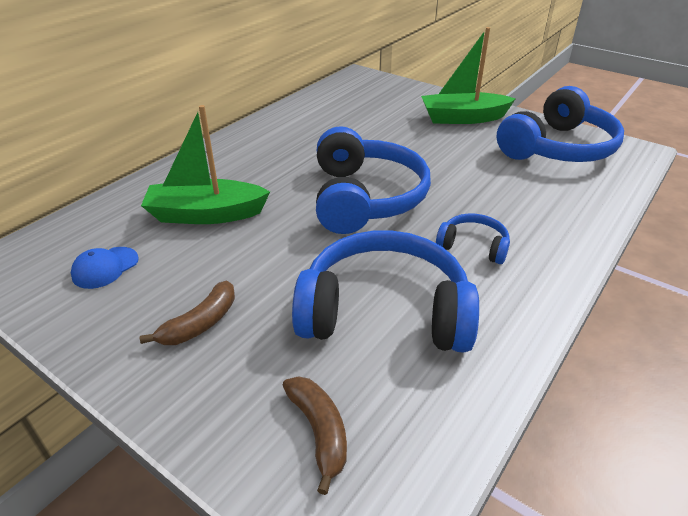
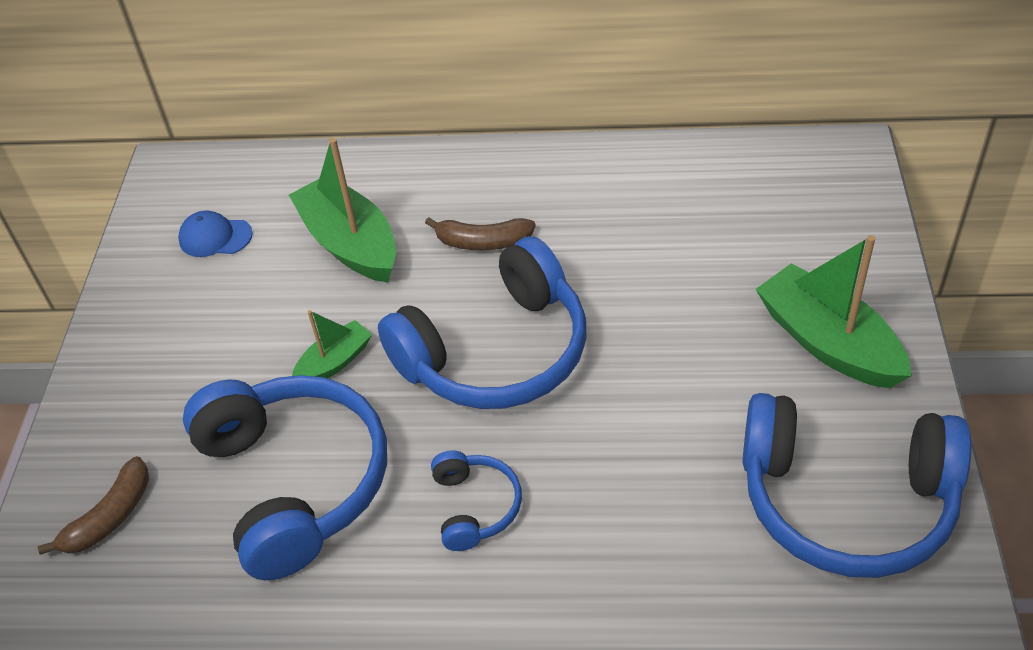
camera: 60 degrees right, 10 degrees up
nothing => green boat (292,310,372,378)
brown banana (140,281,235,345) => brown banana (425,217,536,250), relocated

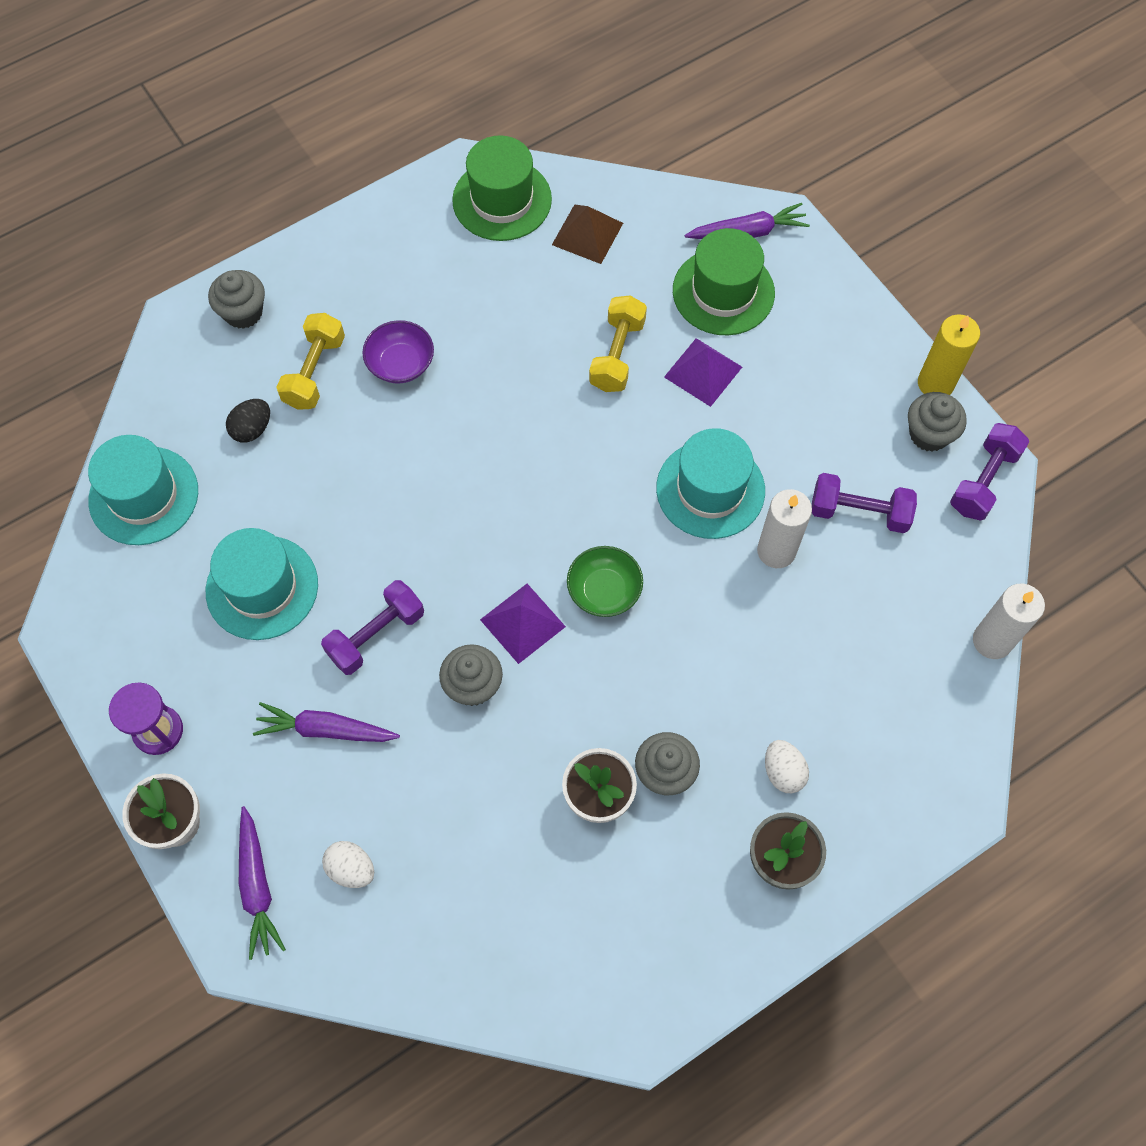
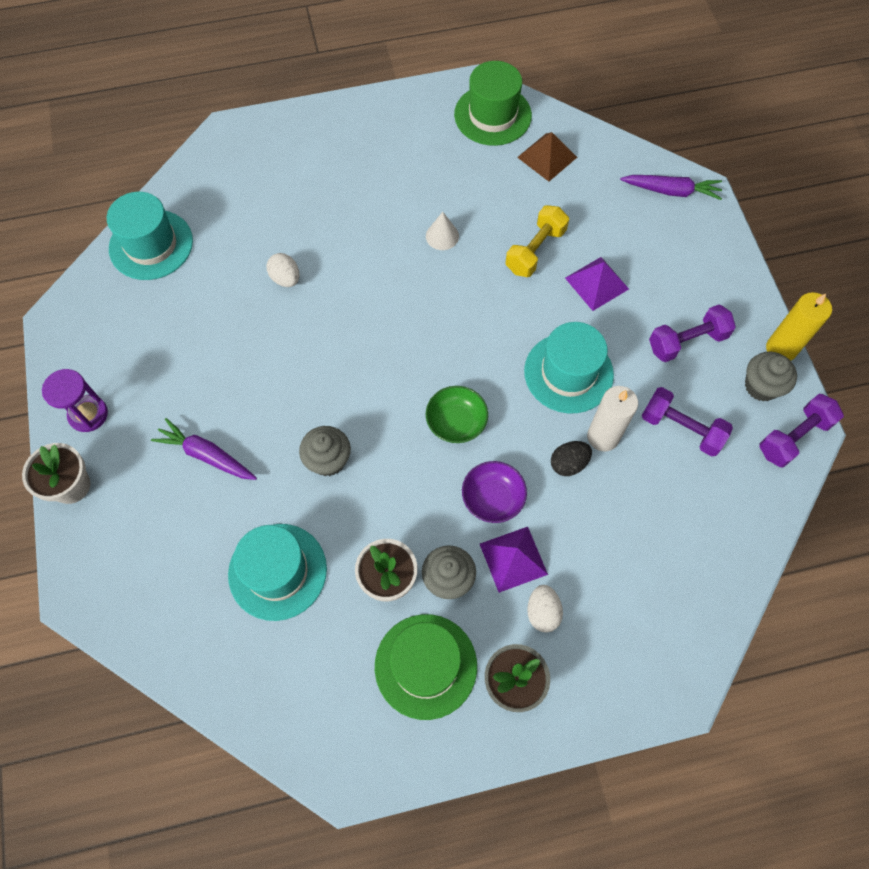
camera: 20 degrees right, 0 degrees up
grey cupcake (208,270,265,329) => nothing
purple carrot (239,806,286,960) => nothing
yellow dumbbell (277,313,345,410) => nothing
white candle (973,584,1045,659) => nothing
nothing => white cone (426,212,459,250)
turquoise hat (206,528,318,640) => turquoise hat (228,524,327,621), relocated
black egg (226,399,270,443) => black egg (551,441,592,476), relocated
purple dumbbell (321,580,424,675) => purple dumbbell (649,305,736,362), relocated
white egg (322,841,374,888) => white egg (267,253,299,287), relocated
purple bowl (363,320,434,383) => purple bowl (462,461,527,523), relocated
purple pyramid (480,584,566,664) => purple pyramid (480,527,548,593), relocated
green hat (673,228,775,335) => green hat (375,614,477,720), relocated

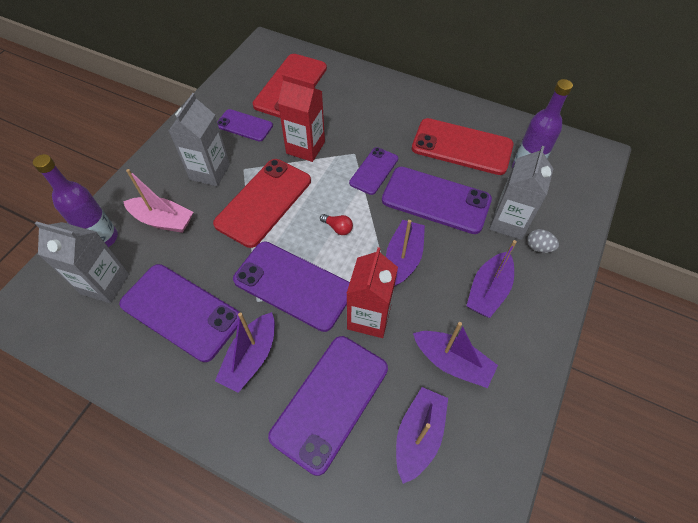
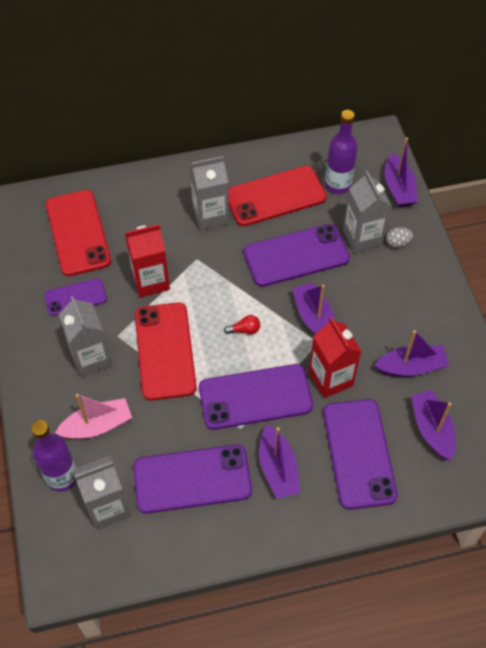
camera: 40 degrees left, 0 degrees up
purple phone (349,147,398,195) => nothing
nothing => grey carton (190,156,229,230)
purple boat (467,240,517,318) => purple boat (385,138,418,207), relocated

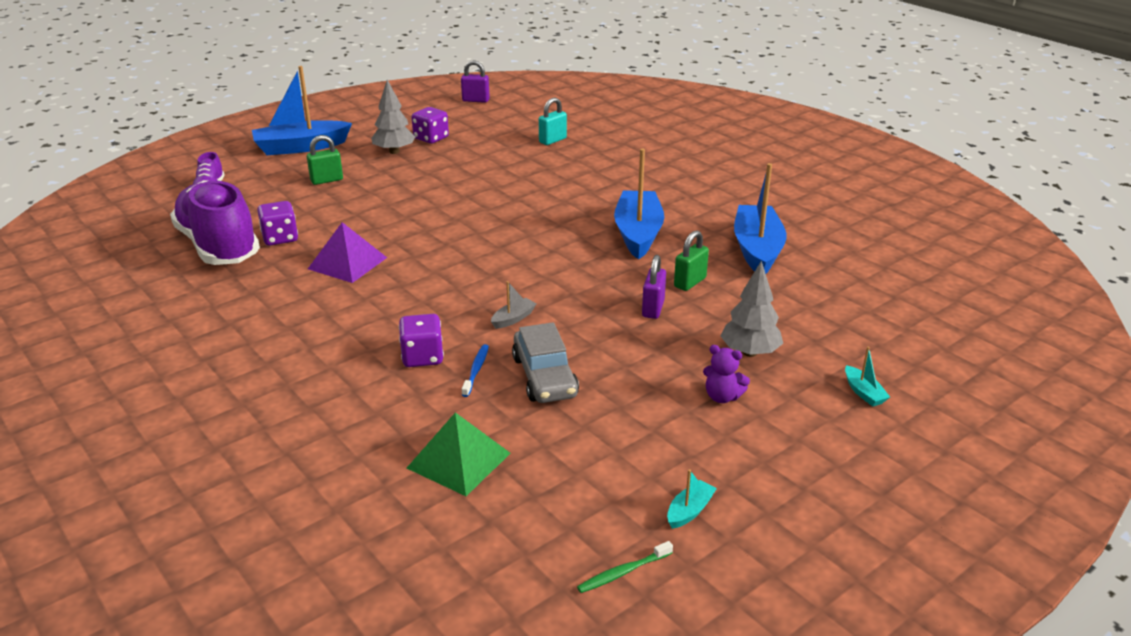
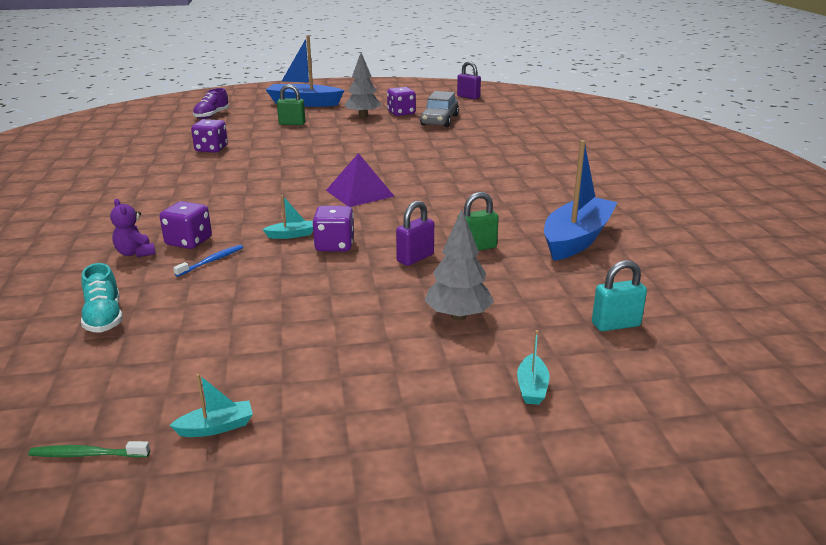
camera: 30 degrees right, 5 degrees down
purple shoe (170,180,260,265) => nothing
blue boat (614,149,664,259) => nothing
nothing => purple dice (312,206,354,251)
purple pyramid (308,222,387,283) => purple pyramid (326,153,395,207), relocated
grey car (512,322,579,403) => grey car (420,91,459,127), relocated
turquoise padlock (539,98,567,145) => turquoise padlock (592,260,647,331), relocated
purple teddy bear (703,345,750,403) => purple teddy bear (110,199,156,257), relocated
green pyramid (407,412,511,496) => turquoise shoe (81,263,123,332)
grey boat (491,281,537,329) => turquoise boat (262,195,313,239)

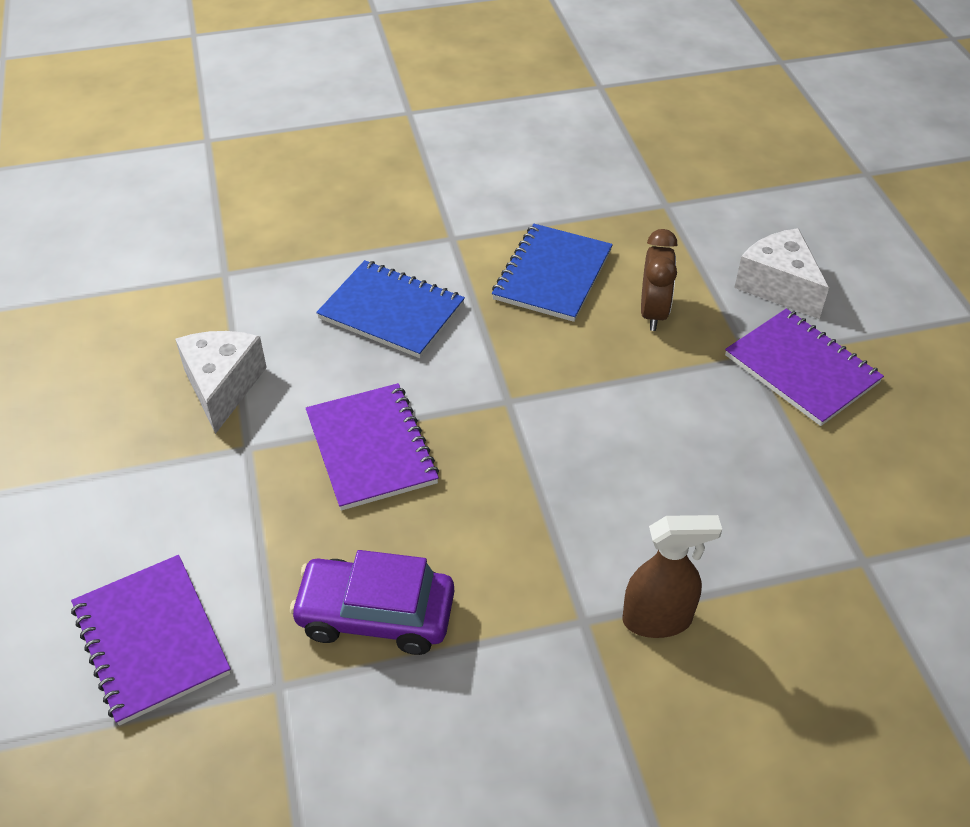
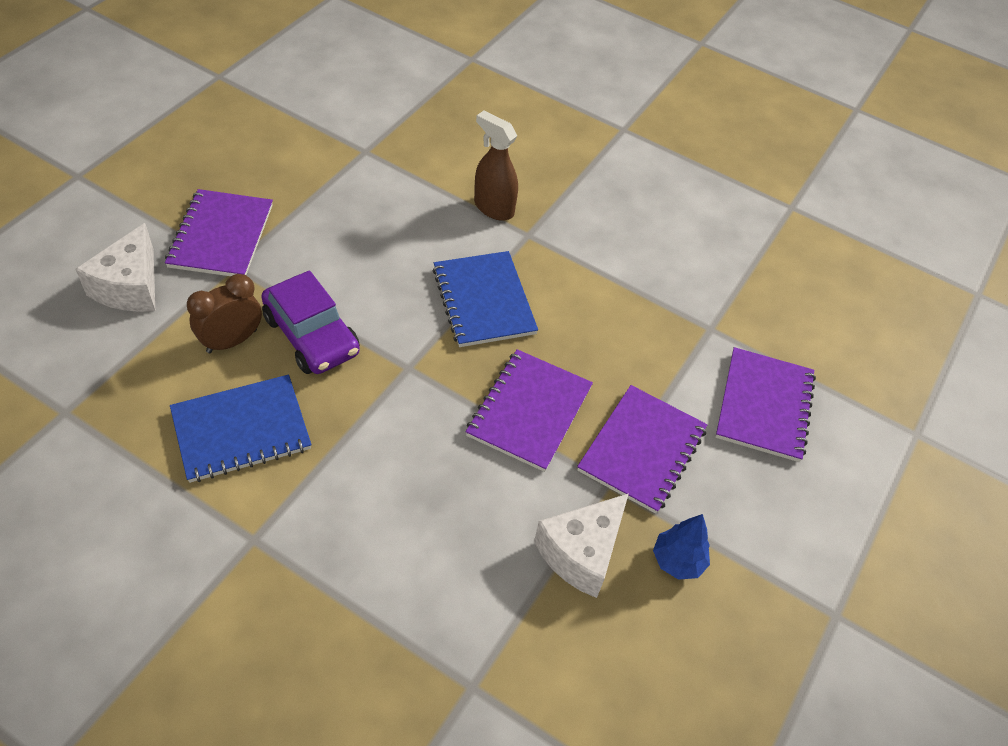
camera: 140 degrees left, 5 degrees up
nothing => purple notebook (577,385,707,514)
nothing => blue tree (653,514,710,580)
purple car (290,550,454,655) => purple car (261,270,360,374), relocated
blue notebook (316,260,465,358) => blue notebook (433,251,538,347), relocated

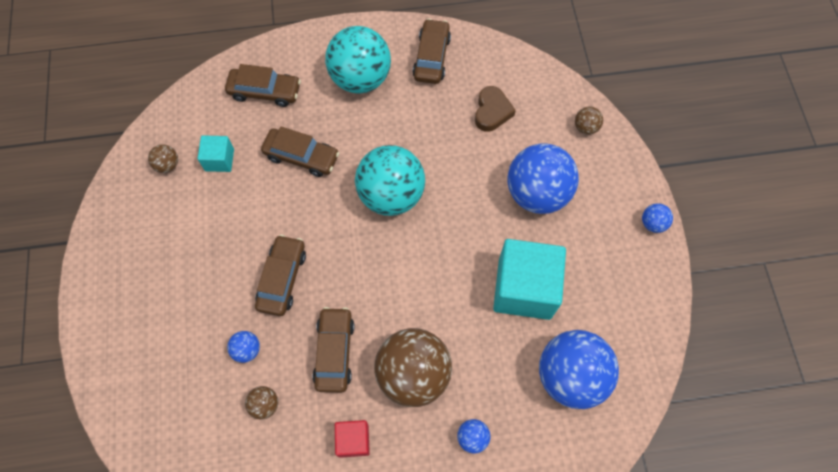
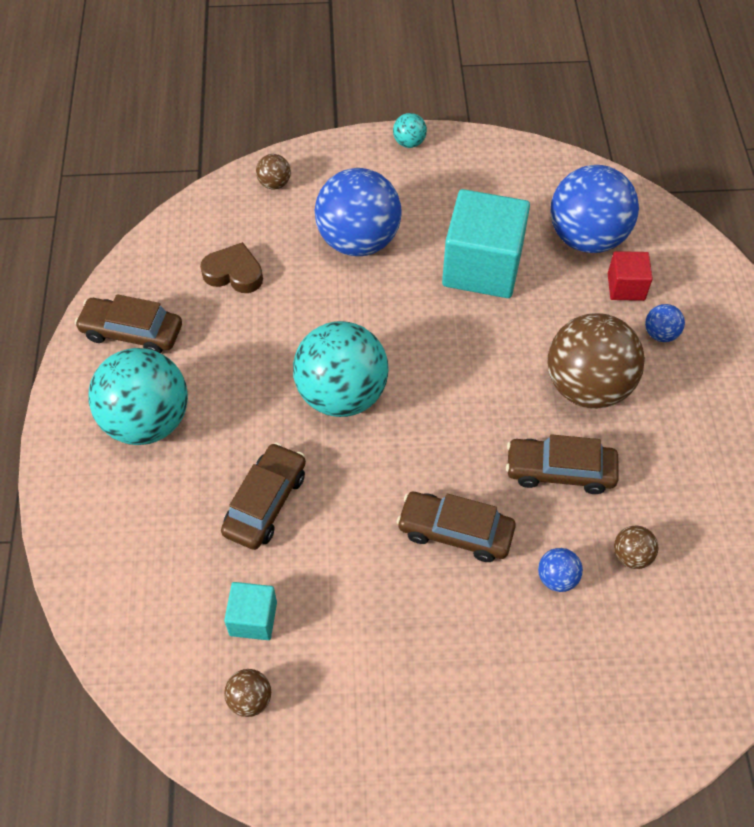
camera: 85 degrees left, 10 degrees down
brown car (225,64,301,107) => nothing
red cube (335,420,370,458) => red cube (608,251,653,301), relocated
blue ball (642,203,673,233) => turquoise ball (393,113,427,148)

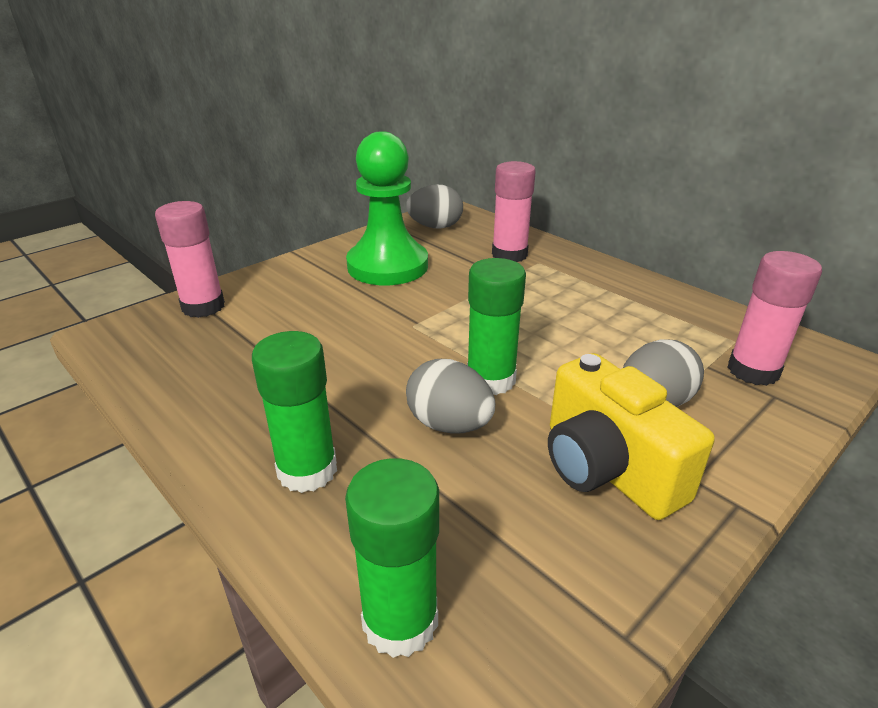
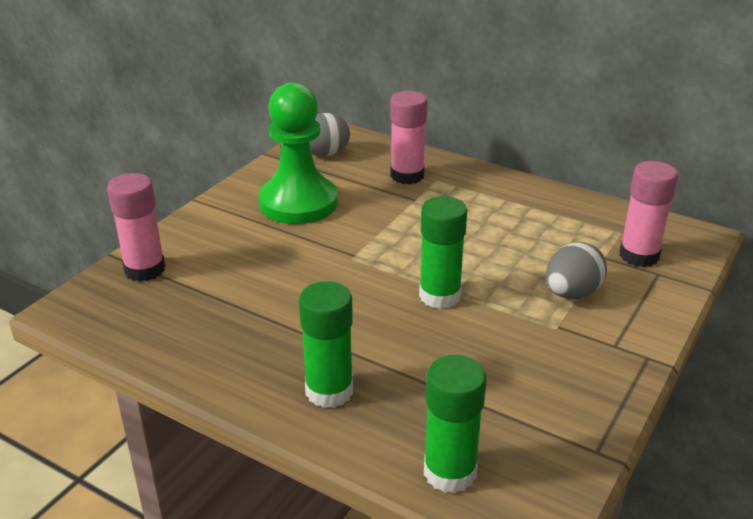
camera: 15 degrees left, 0 degrees up
grey egg (406,359,495,434) => nothing
yellow camera (548,353,715,520) => nothing

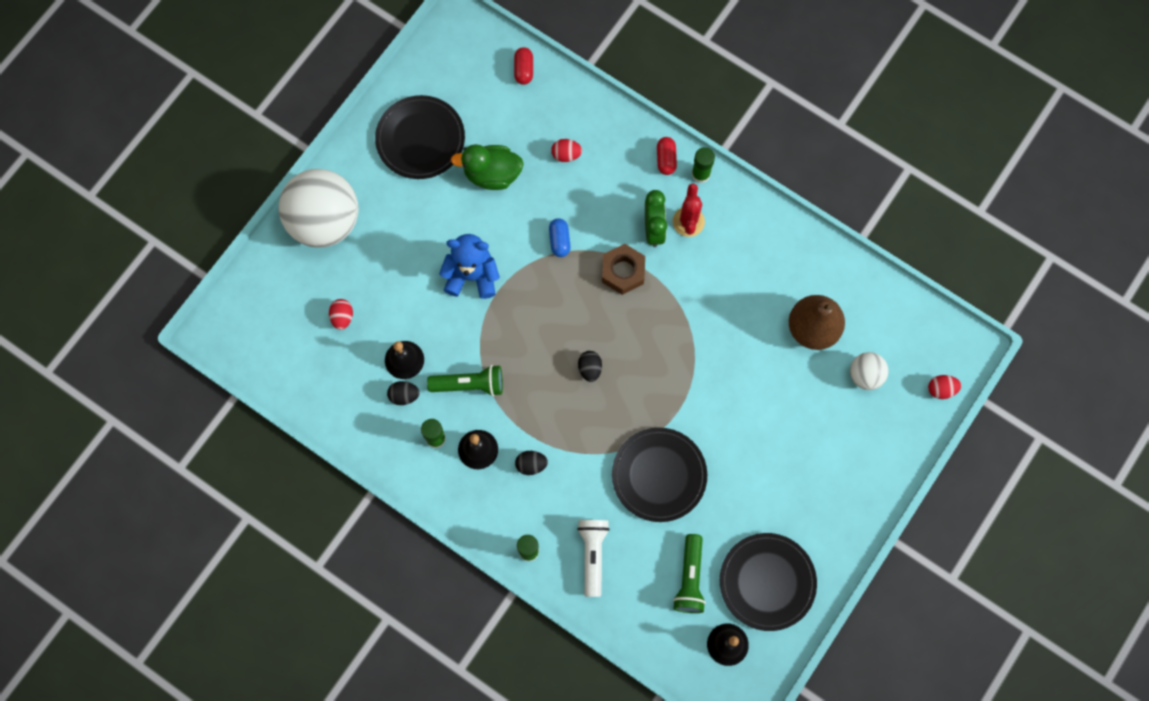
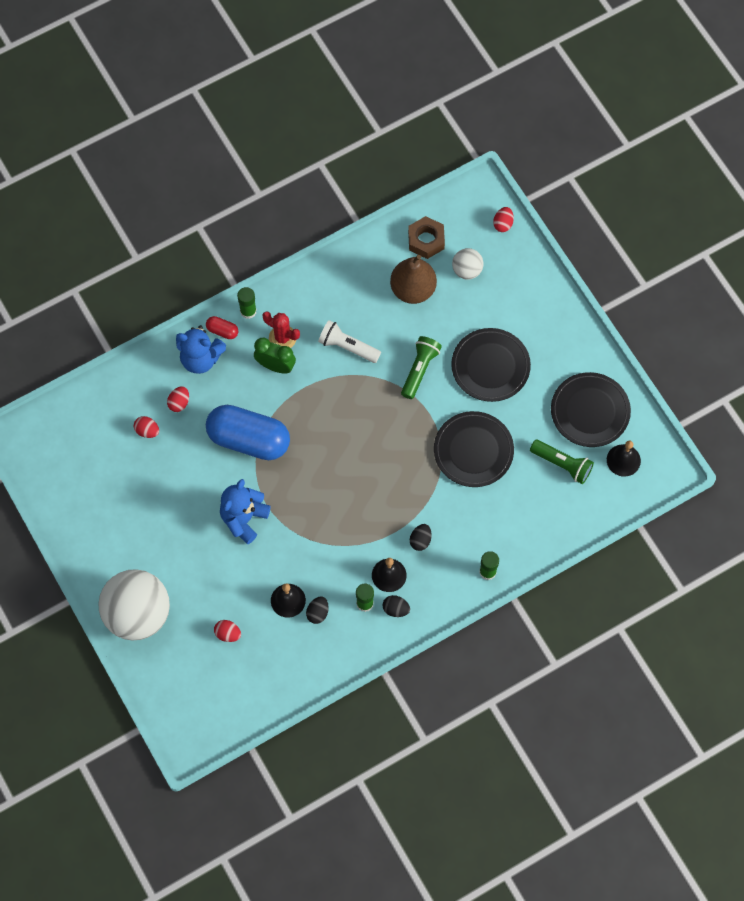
camera: 65 degrees left, 5 degrees down
green duck (451,144,524,190) => nothing
red capsule (514,47,533,85) => nothing
nothing => red egg (134,416,159,438)
nothing => blue teddy bear (176,325,226,374)
black plate (375,95,465,179) => black plate (451,328,531,402), relocated
green flashlight (427,365,503,396) => green flashlight (401,336,442,399), relocated
white flashlight (577,520,610,597) => white flashlight (318,320,381,363), relocated
black egg (578,351,602,382) => black egg (383,595,410,617), relocated
brown nut (602,244,645,295) => brown nut (408,216,445,259), relocated
blue capsule (549,218,571,257) => blue capsule (206,405,290,460), x2.47

